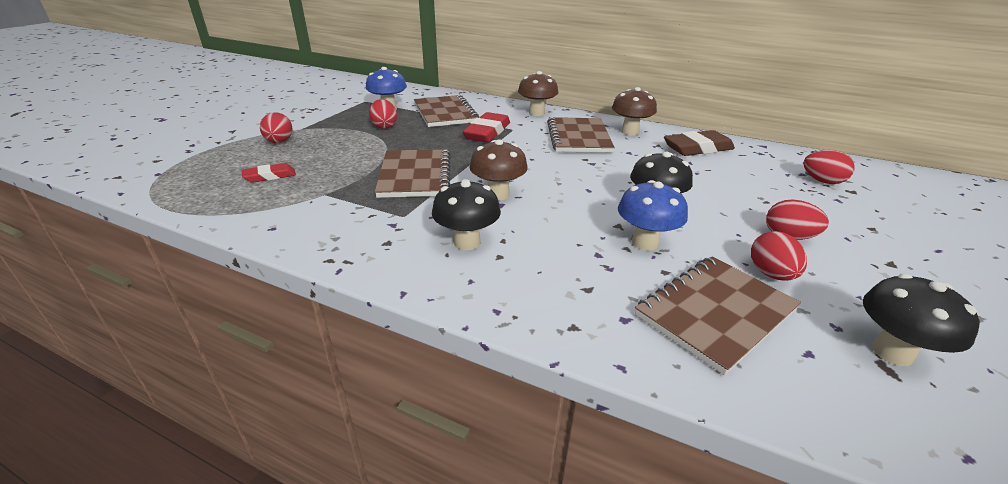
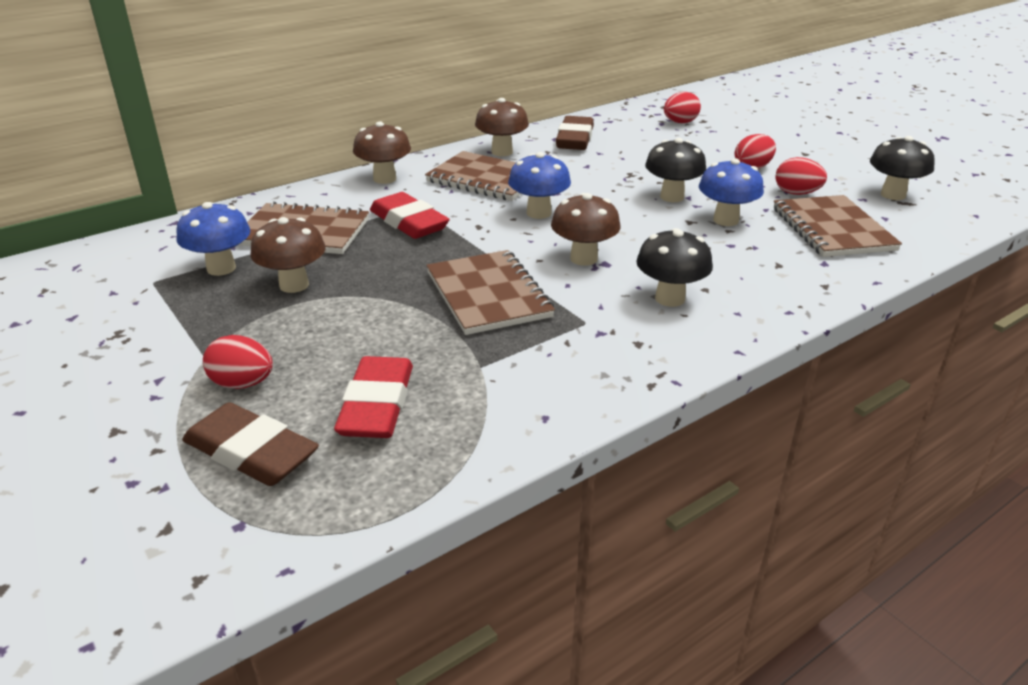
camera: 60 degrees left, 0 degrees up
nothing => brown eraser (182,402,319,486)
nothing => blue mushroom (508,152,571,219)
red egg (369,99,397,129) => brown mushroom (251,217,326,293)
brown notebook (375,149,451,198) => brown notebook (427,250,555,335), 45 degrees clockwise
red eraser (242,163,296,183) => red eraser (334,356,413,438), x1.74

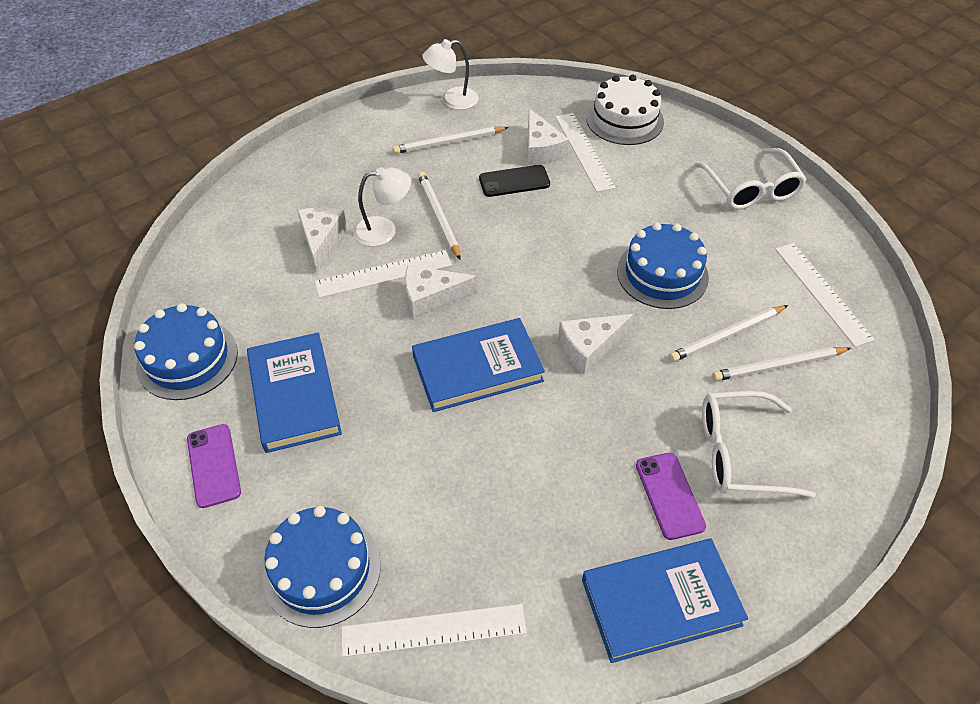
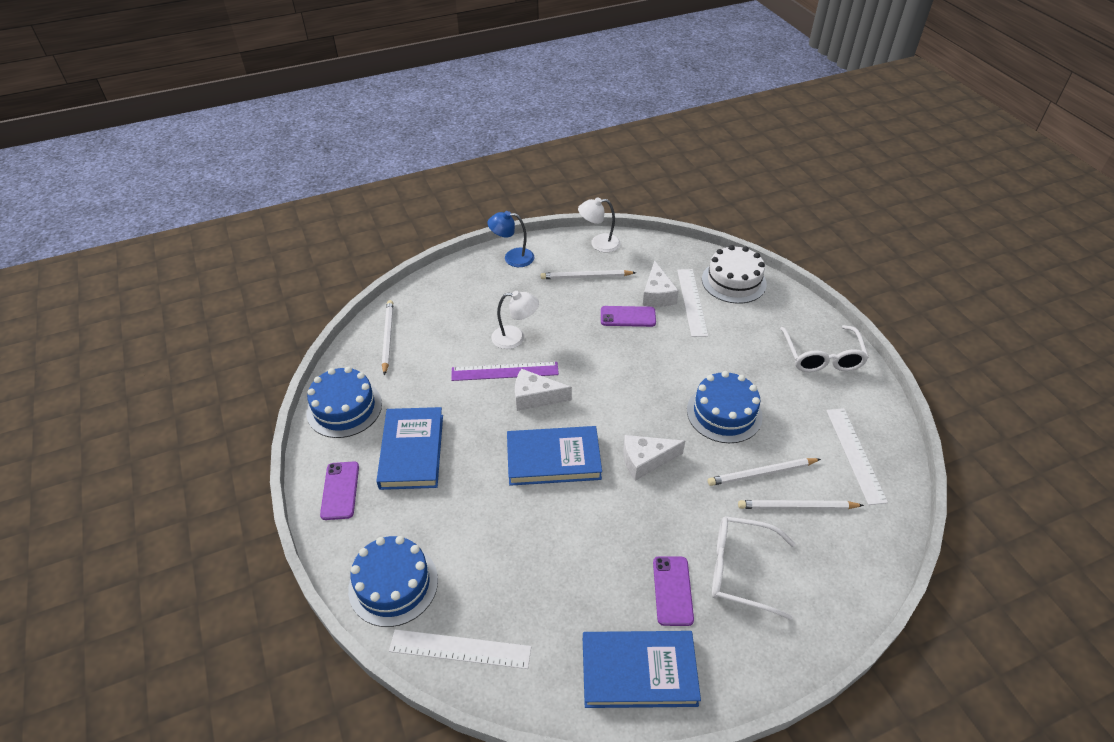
camera: 15 degrees right, 5 degrees down
white cheese (297,208,347,273) => nothing
nothing => blue lamp (488,211,534,267)
white pencil (418,172,460,260) => white pencil (382,300,393,376), relocated
white ruler (315,250,452,298) => purple ruler (451,362,559,381)
black phone (479,165,550,197) => purple phone (601,306,656,327)

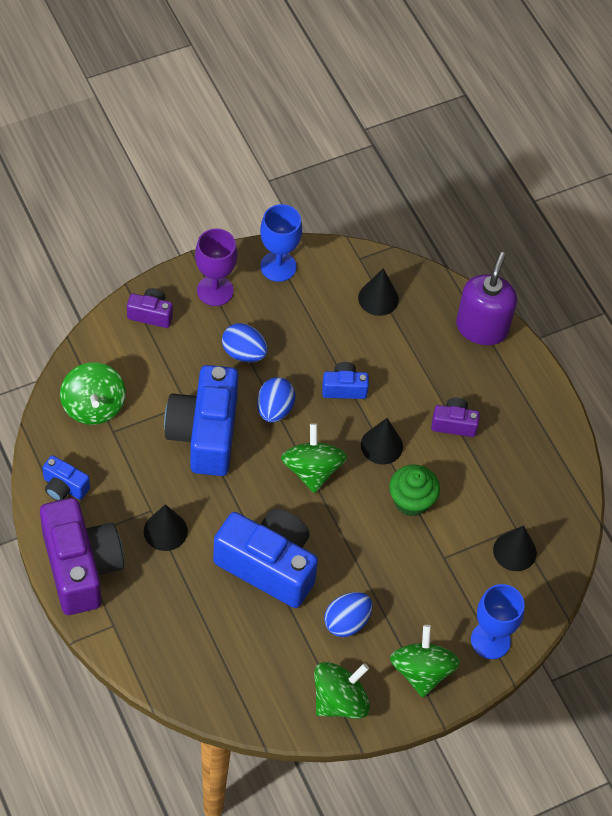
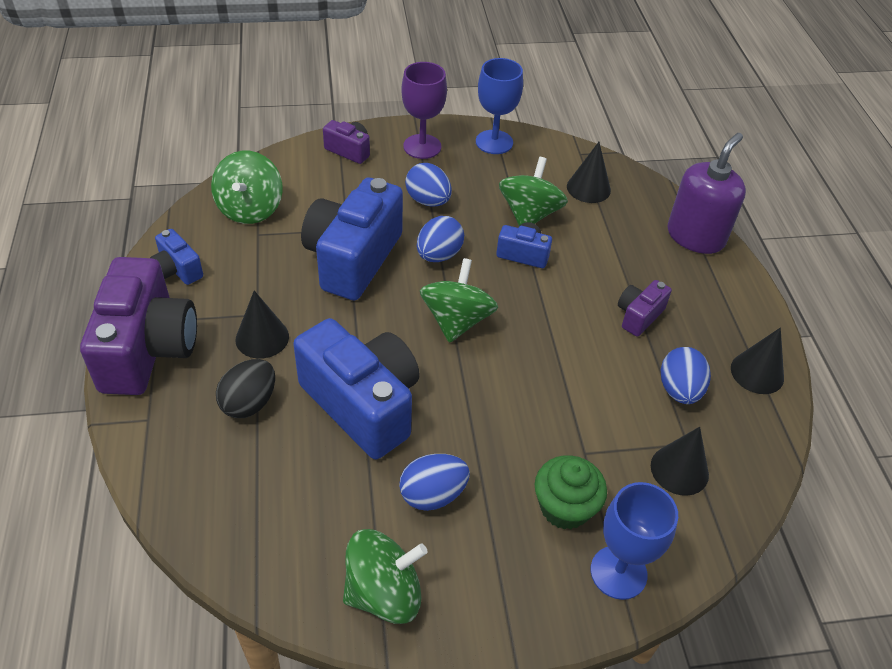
camera: 20 degrees right, 10 degrees down
nothing => black egg (216,359,275,418)
nothing => blue egg (661,347,711,404)
black cone (361,418,403,464) => black cone (731,328,784,394), relocated
green cupcake (389,465,440,516) => green cupcake (535,455,607,530), relocated
green spinning top (390,625,460,697) => green spinning top (499,157,568,226), relocated
purple camera (431,398,480,437) => purple camera (618,280,672,337), 75 degrees counterclockwise

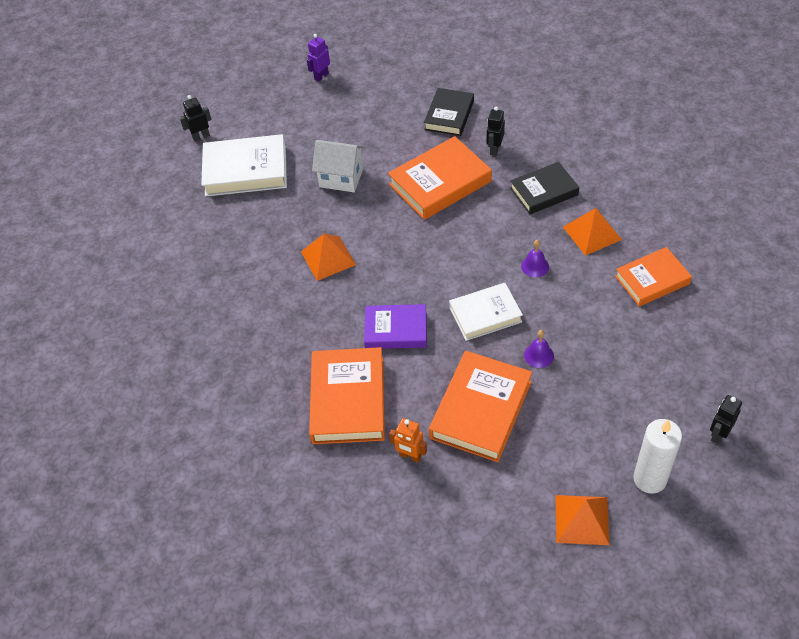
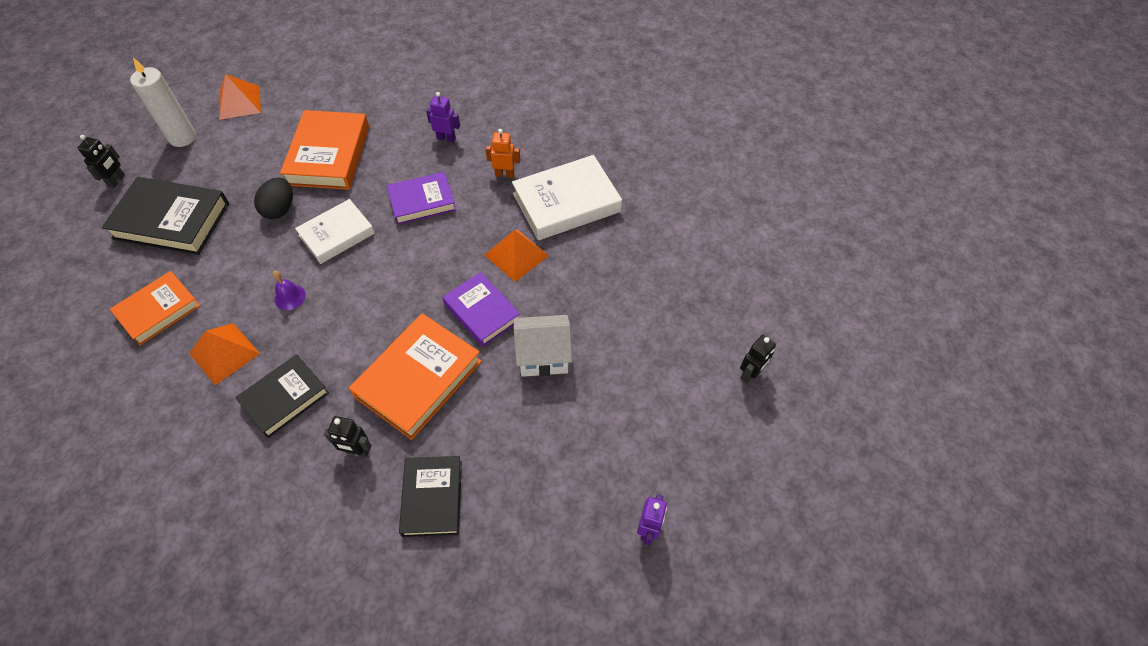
camera: 155 degrees right, 5 degrees up
nothing => black book (102,177,229,255)
nothing => purple book (442,272,520,347)
white book (201,134,287,197) => white book (512,155,622,240), relocated
orange robot (389,418,427,463) => orange robot (486,129,520,178), relocated
orange book (309,347,385,444) => purple robot (426,92,460,143)
purple bell (524,330,554,368) => black egg (254,177,293,219)
black robot (486,107,505,156) => black robot (324,416,372,457), 105 degrees clockwise

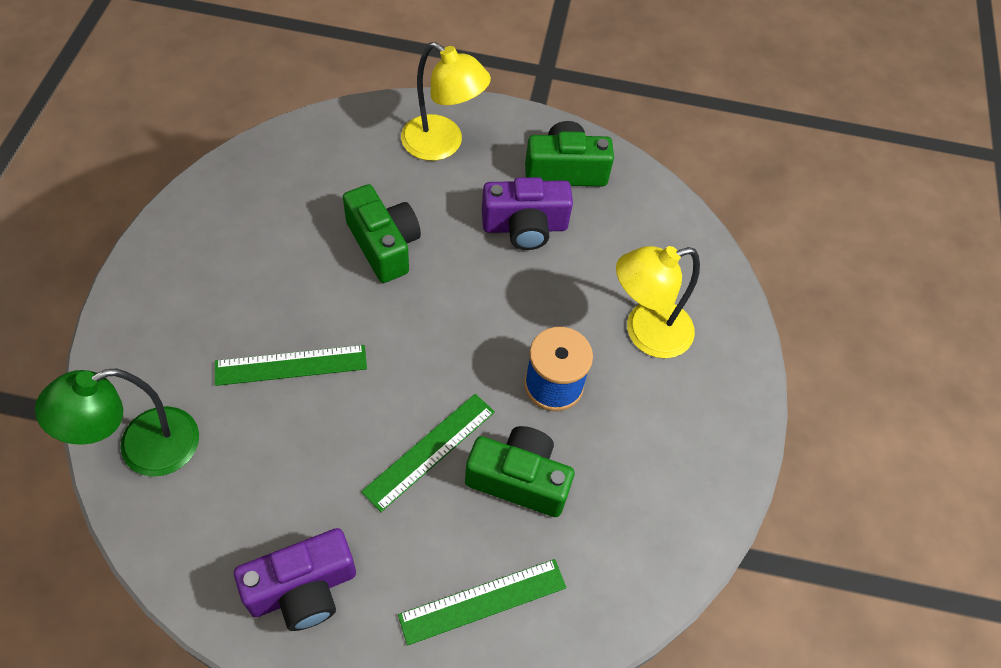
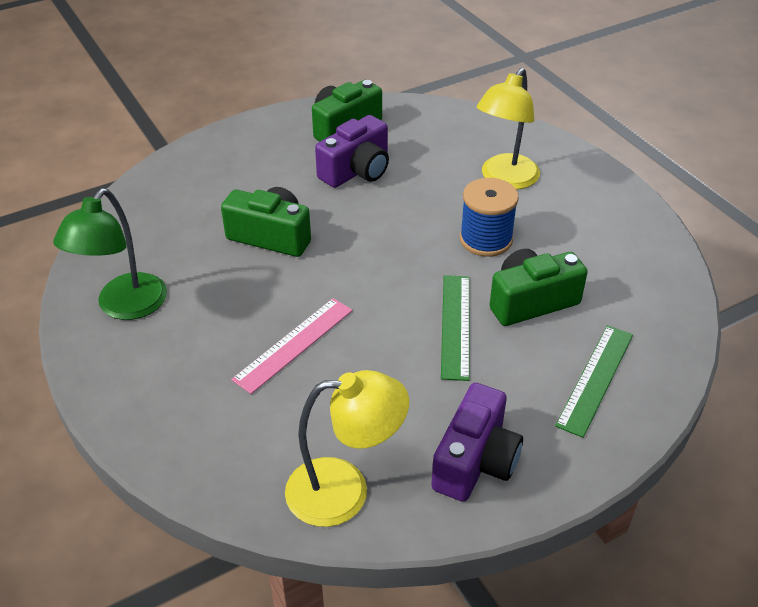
camera: 35 degrees left, 15 degrees down
green lamp (35,369,199,477) => green lamp (53,188,167,320), relocated
yellow lamp (401,42,491,161) => yellow lamp (285,370,409,527), relocated
green ruler (215,345,367,386) => pink ruler (231,298,353,394)

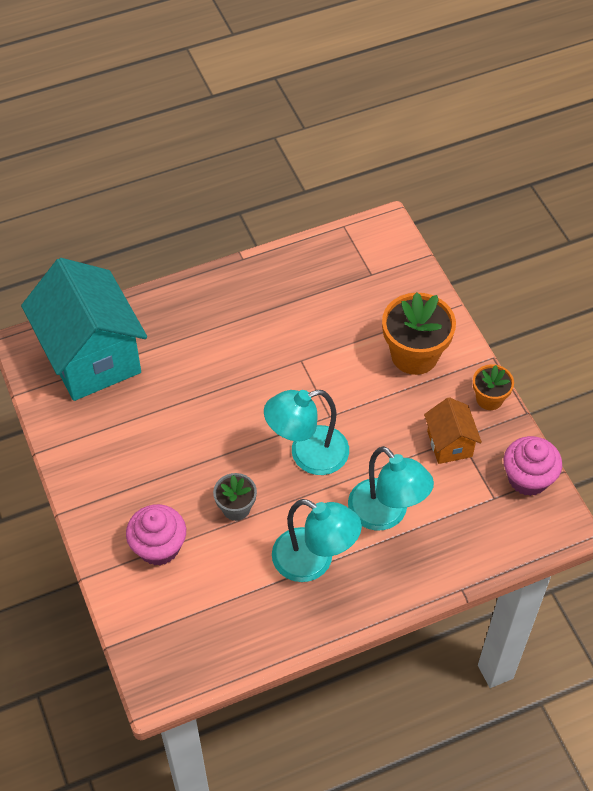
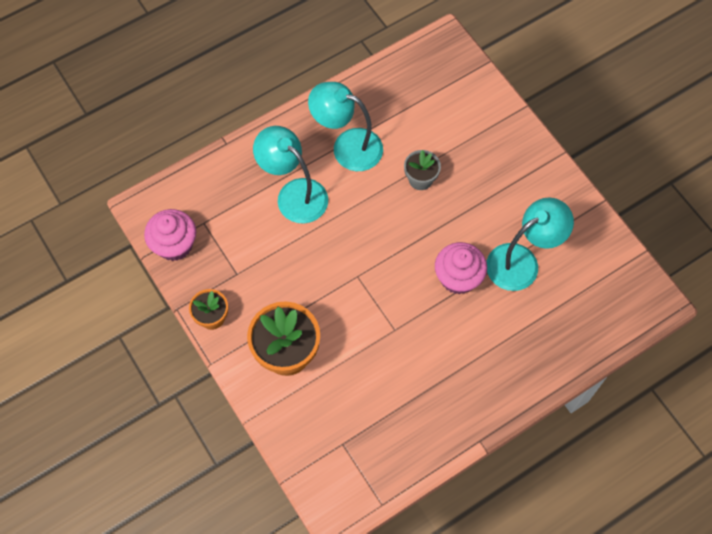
camera: 170 degrees right, 10 degrees up
turquoise house (21,258,147,401) => nothing
orange house (424,397,482,464) => nothing
pink cupcake (126,504,186,566) => pink cupcake (435,242,487,295), relocated
turquoise lamp (264,390,349,475) => turquoise lamp (486,198,574,291), relocated

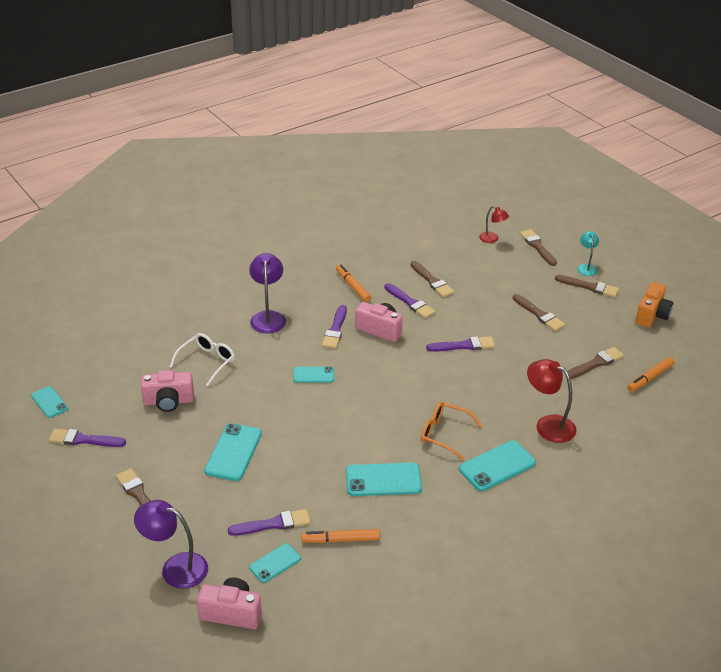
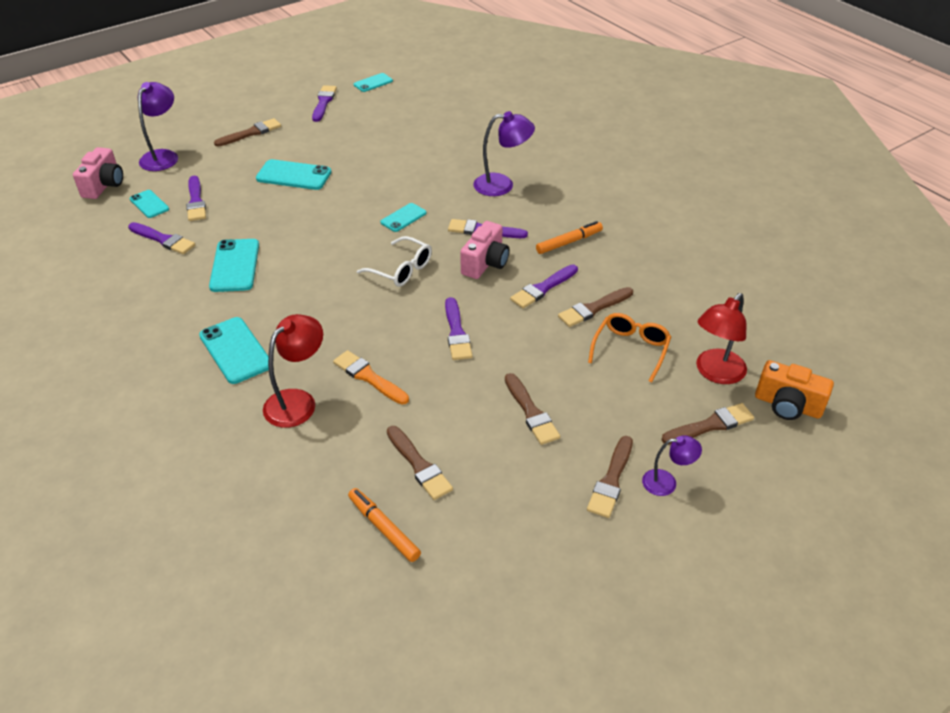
camera: 90 degrees right, 5 degrees up
pink camera (141,370,194,412) => nothing
nothing => orange brush (333,350,409,405)
white glasses (170,333,235,386) => white glasses (357,236,432,287), relocated
orange glasses (421,402,482,460) => orange glasses (588,313,671,382), relocated
orange camera (635,282,673,328) => orange camera (755,360,834,420), relocated
orange marker (301,529,380,543) => purple brush (128,222,195,254)
turquoise lamp (577,231,599,276) => purple lamp (642,435,702,496)
turquoise phone (293,367,334,383) => turquoise phone (380,203,427,232), 45 degrees clockwise
brown brush (512,294,565,331) => brown brush (505,373,560,445), 75 degrees counterclockwise
red lamp (479,206,509,243) => red lamp (696,293,747,384), x1.66

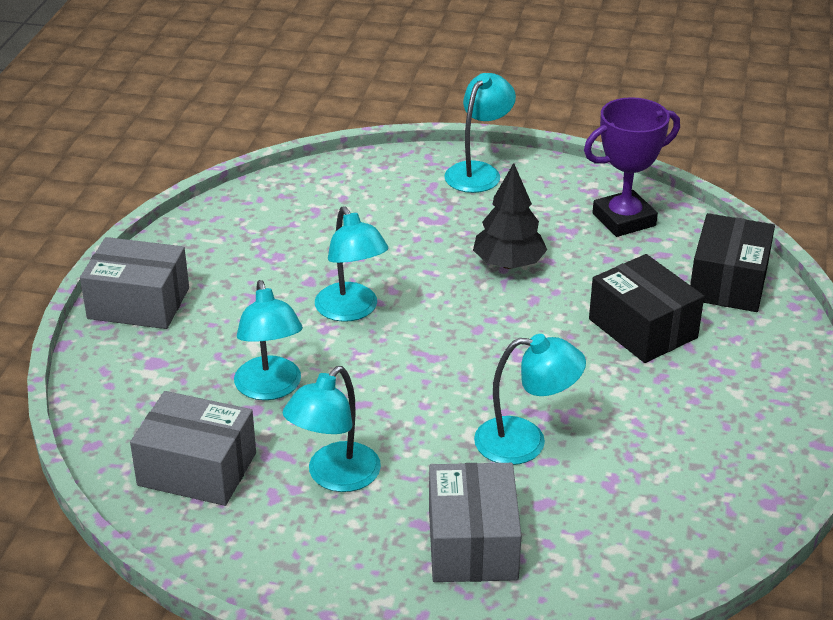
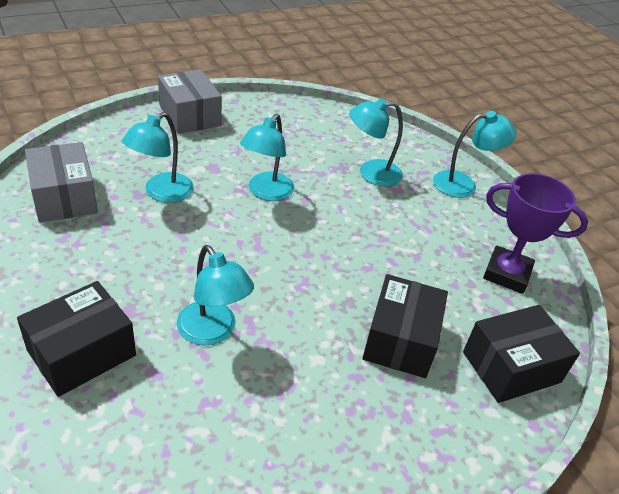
camera: 45 degrees right, 5 degrees up
black tree (473,163,547,269) => nothing
turquoise lamp (283,366,381,492) => turquoise lamp (349,98,403,187), relocated
grey box (429,463,522,582) => black box (17,281,136,397)

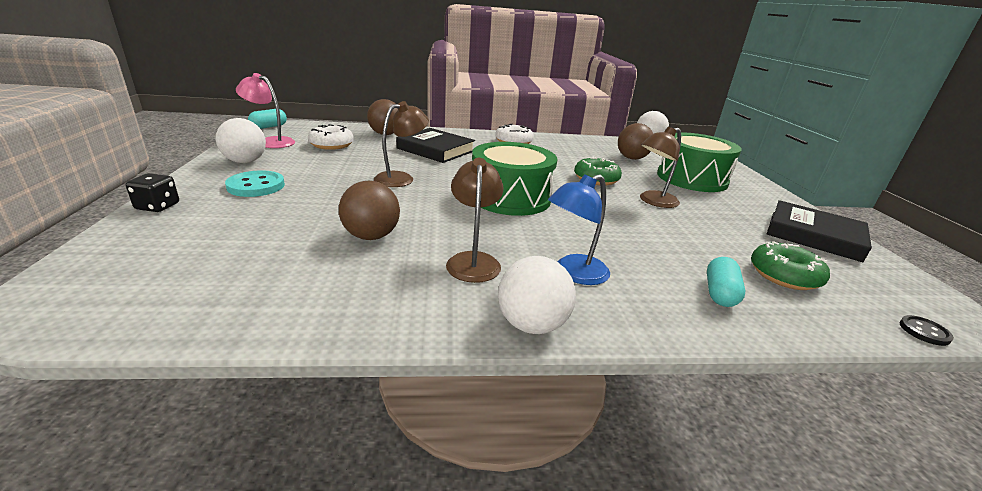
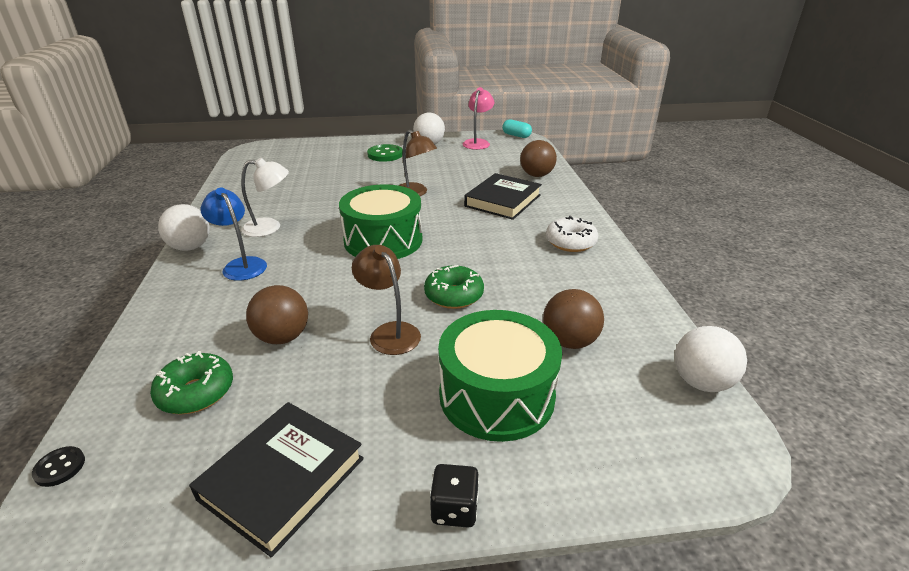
camera: 90 degrees right, 5 degrees up
white donut (308,124,354,150) => nothing
turquoise capsule (707,257,746,307) => nothing
black dice (125,173,179,212) => black dice (430,464,479,528), relocated
brown ball (339,181,400,240) => brown ball (246,285,308,344), relocated
turquoise button (225,170,285,197) => green button (367,144,403,162)
brown lamp (446,158,504,283) => white lamp (241,158,289,237)

